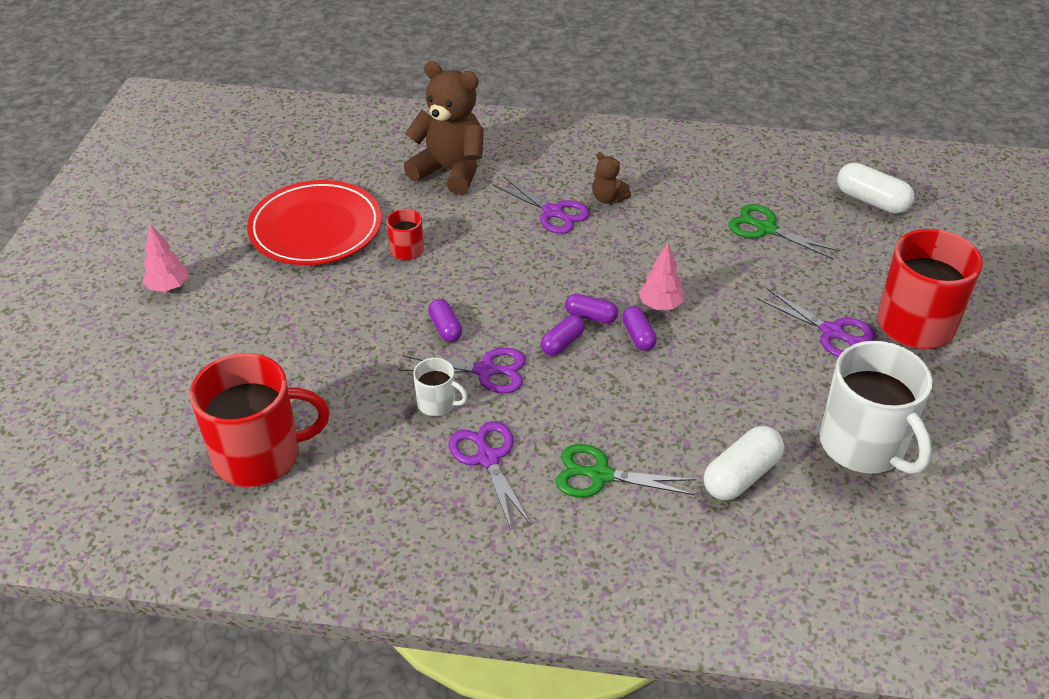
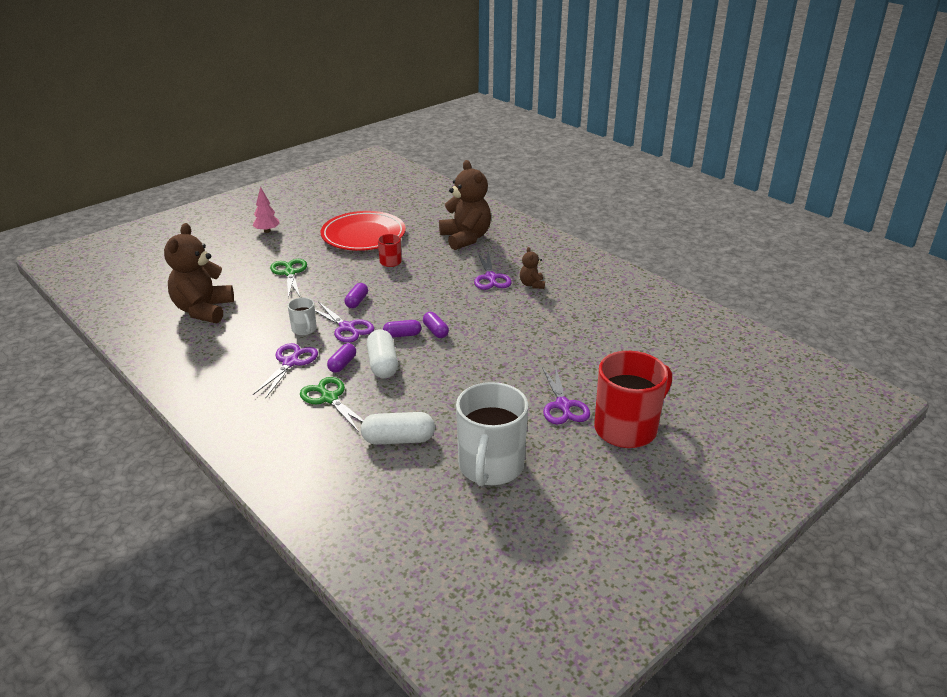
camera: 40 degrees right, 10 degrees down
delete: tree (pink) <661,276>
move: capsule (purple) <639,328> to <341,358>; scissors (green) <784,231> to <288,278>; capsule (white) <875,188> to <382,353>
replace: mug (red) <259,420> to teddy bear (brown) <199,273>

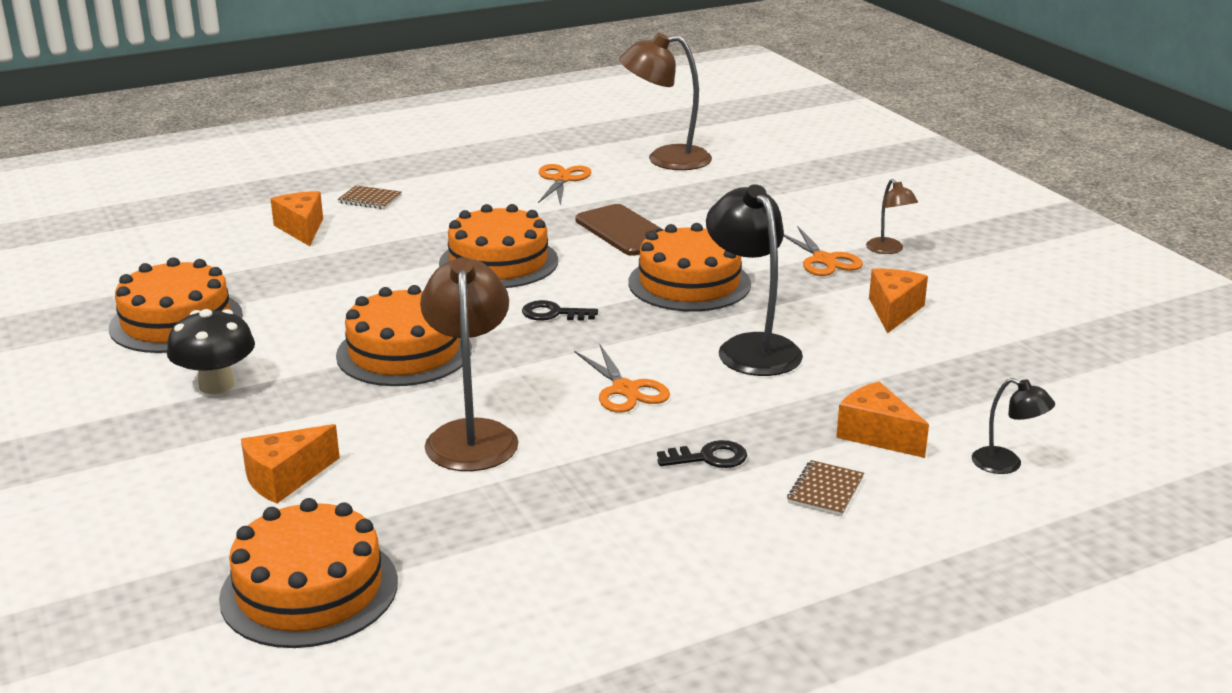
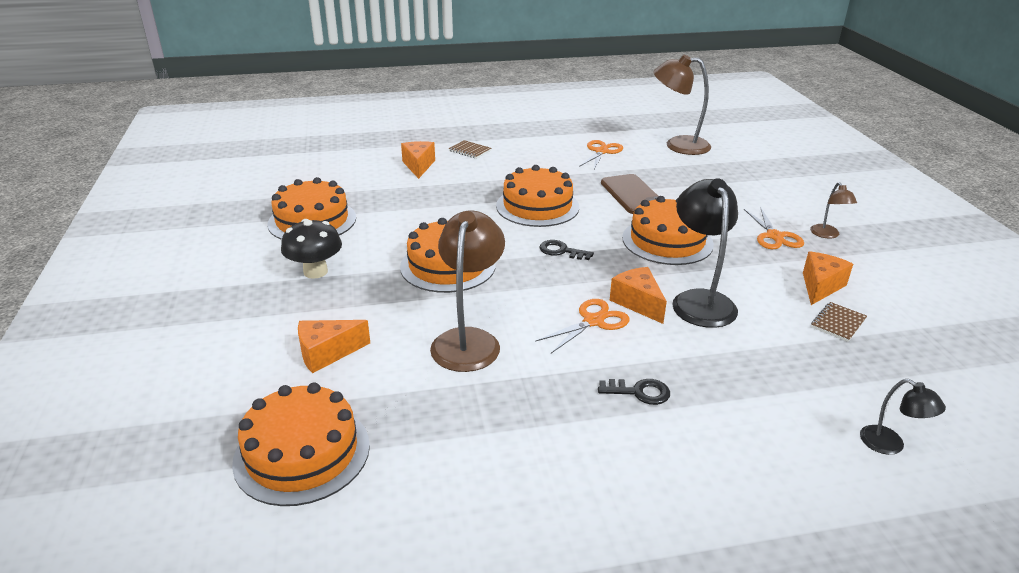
camera: 15 degrees right, 5 degrees up
move: notebook (brown) <825,488> to <839,322>; cheese (orange) <882,420> to <638,295>
rotate: scissors (orange) <622,378> = <582,326> 120 degrees counterclockwise

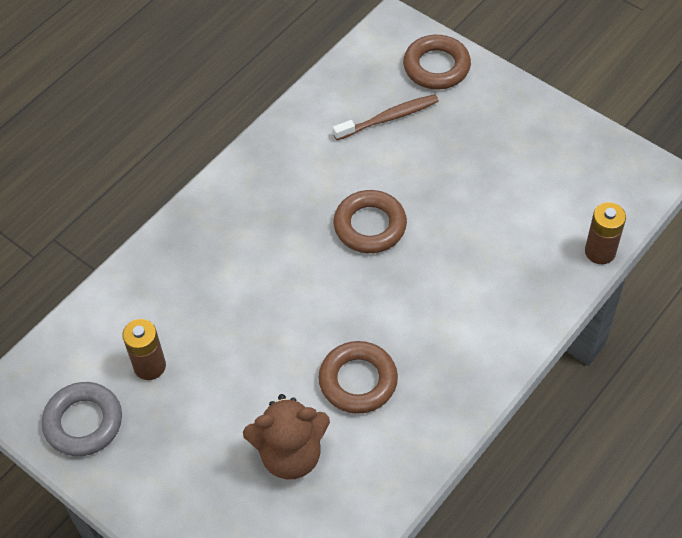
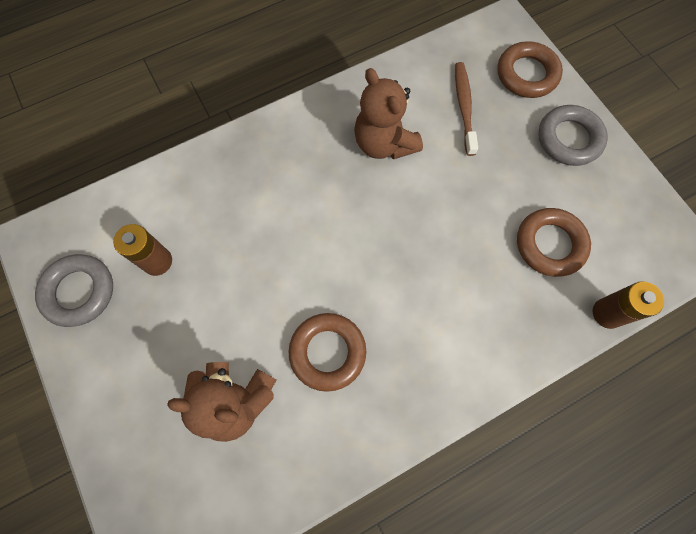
camera: 20 degrees right, 15 degrees up
insert: teddy bear (brown) <388,113>; ring (grey) <573,135>
move: ring (brown) <370,221> to <554,242>
rotate: toothbrush (brown) <386,117> = <466,109> 90 degrees counterclockwise

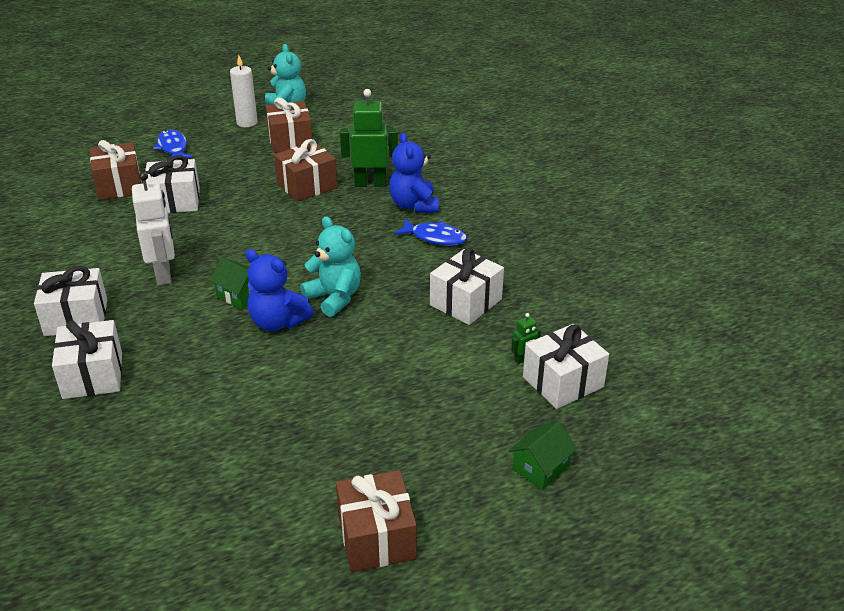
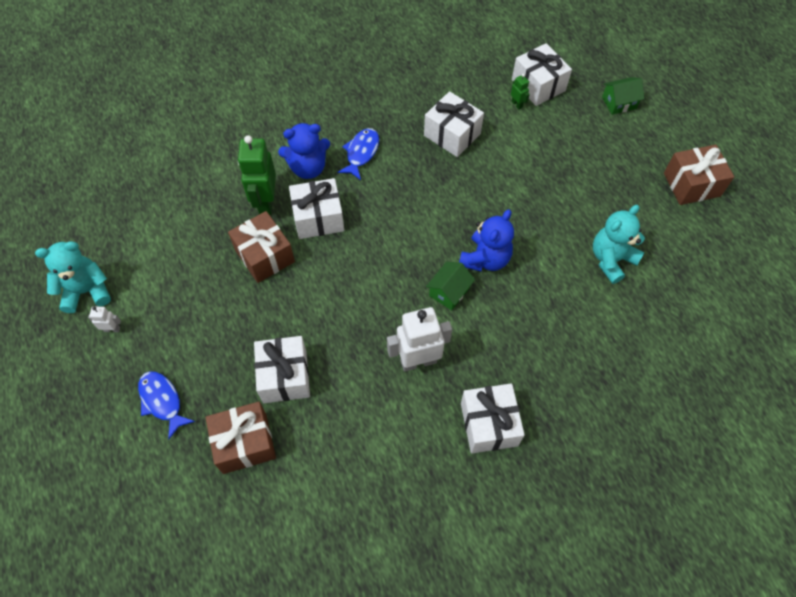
camera: 90 degrees left, 25 degrees up
delete: gift (brown) <288,125>
move: gift (white) <87,359> to <316,208>; teddy bear (turquoise) <330,266> to <619,244>
replace: candle (white) <244,91> to robot (white) <104,319>
rotate: fish (blue) <173,143> = <166,405> 75 degrees clockwise; house (green) <542,456> = <623,96> 60 degrees counterclockwise

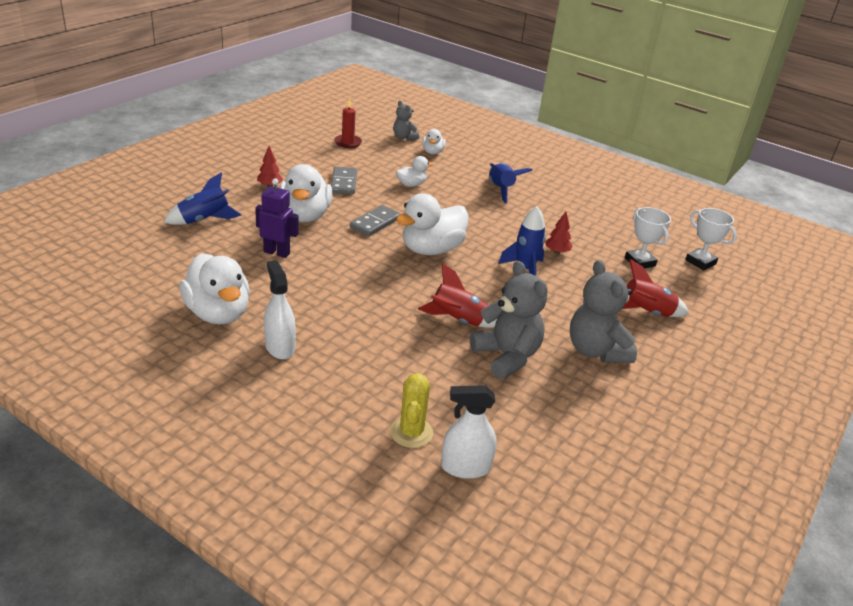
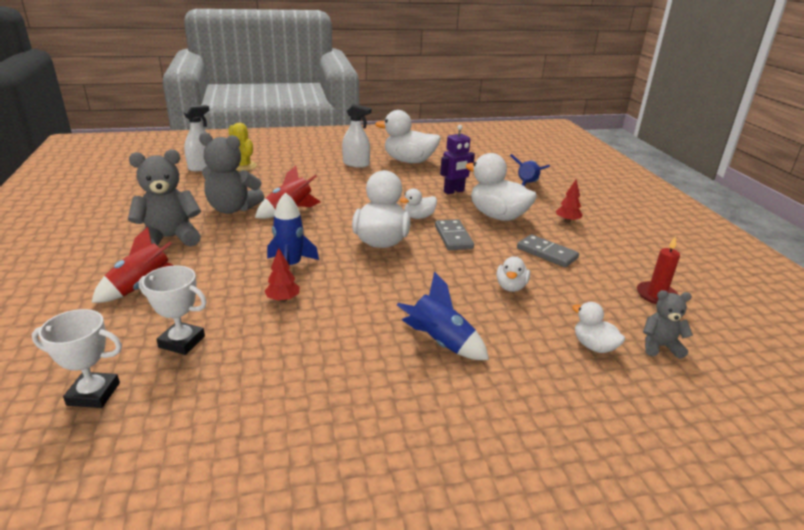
camera: 135 degrees right, 5 degrees down
insert: duck (white) <418,203>
rotate: teddy bear (grey) <603,311> = <164,198> 45 degrees counterclockwise

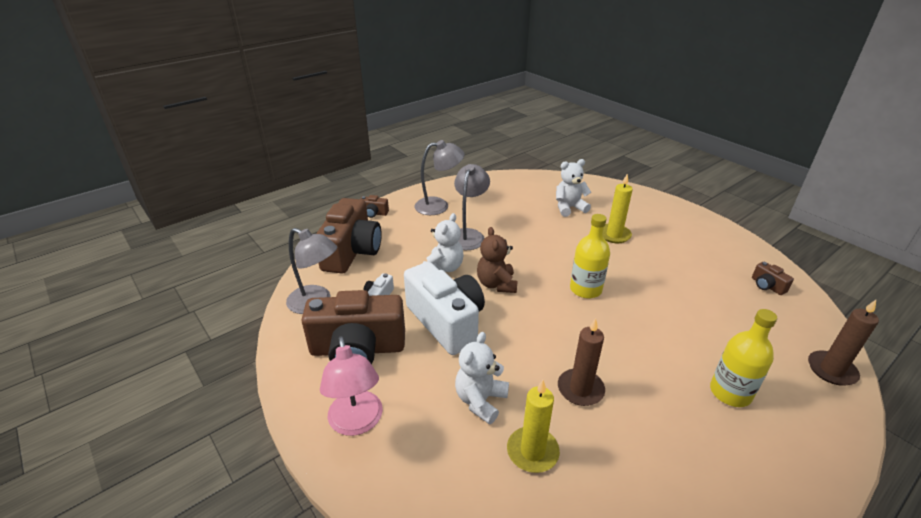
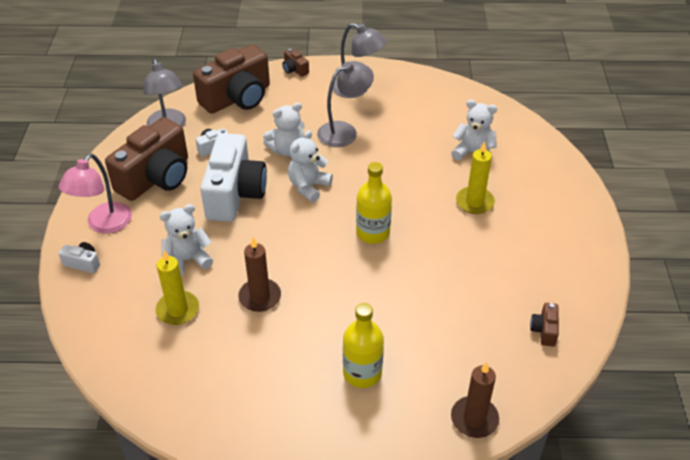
camera: 40 degrees right, 10 degrees up
insert: camera (white) <79,257>
recolor: teddy bear (brown) <497,260> to teddy bear (white) <310,166>
rotate: camera (brown) <353,327> = <146,159> 90 degrees counterclockwise

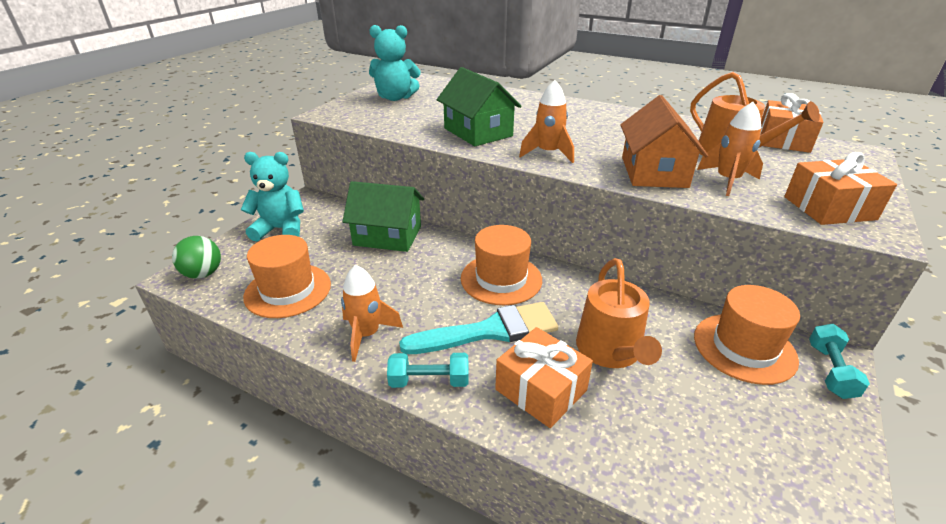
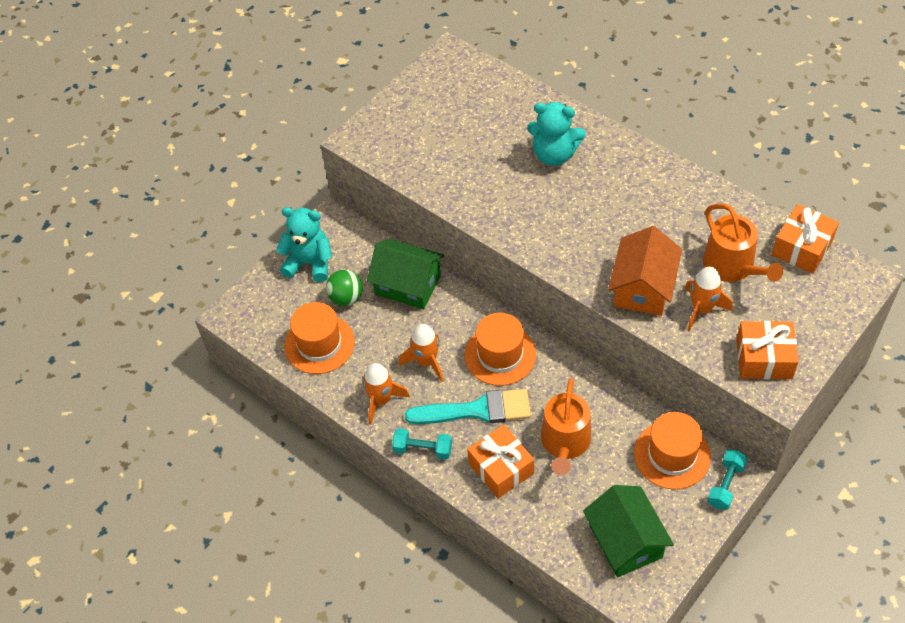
camera: 15 degrees right, 20 degrees up
move: ball (green) <196,257> to <344,288>; teddy bear (turquoise) <395,63> to <556,134>; house (green) <479,106> to <628,531>; rocket (orange) <546,121> to <421,353>

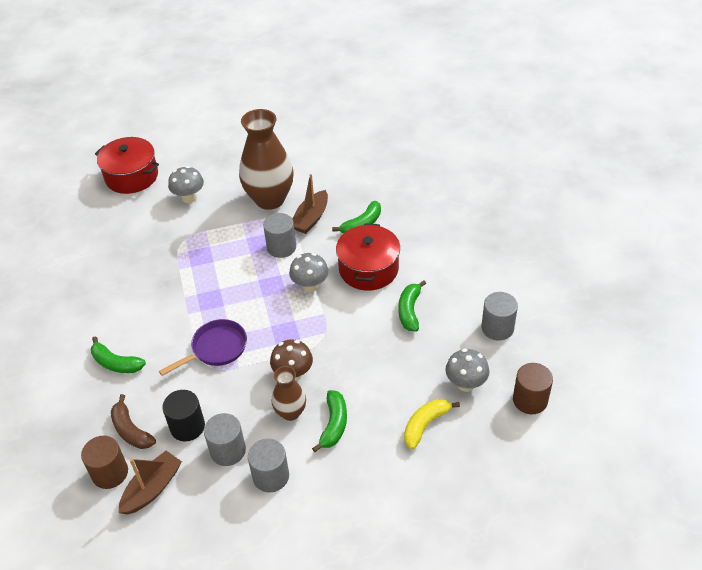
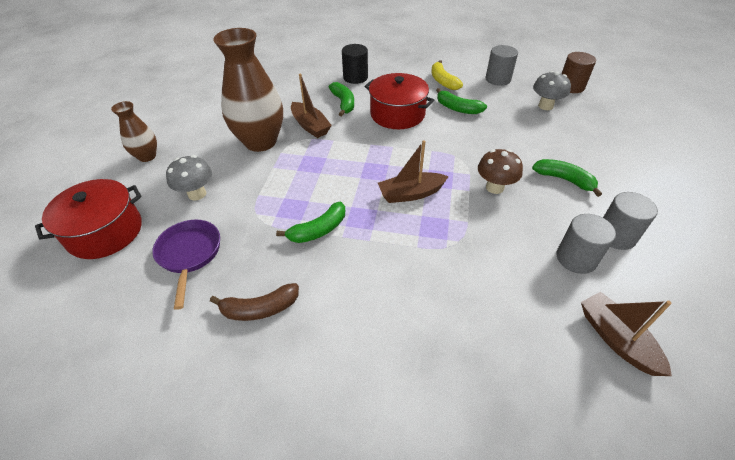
camera: 65 degrees left, 0 degrees up
delete: cylinder (brown) <104,462>; cylinder (grey) <279,235>; mushroom (grey) <309,272>
insert: boat (brown) <413,171>
move: banana (green) <118,354> to <310,222>; banana (brown) <133,421> to <254,302>; pan (purple) <203,347> to <186,265>; cylinder (black) <183,415> to <355,64>; vase (brown) <289,393> to <134,131>; banana (yellow) <432,424> to <447,75>

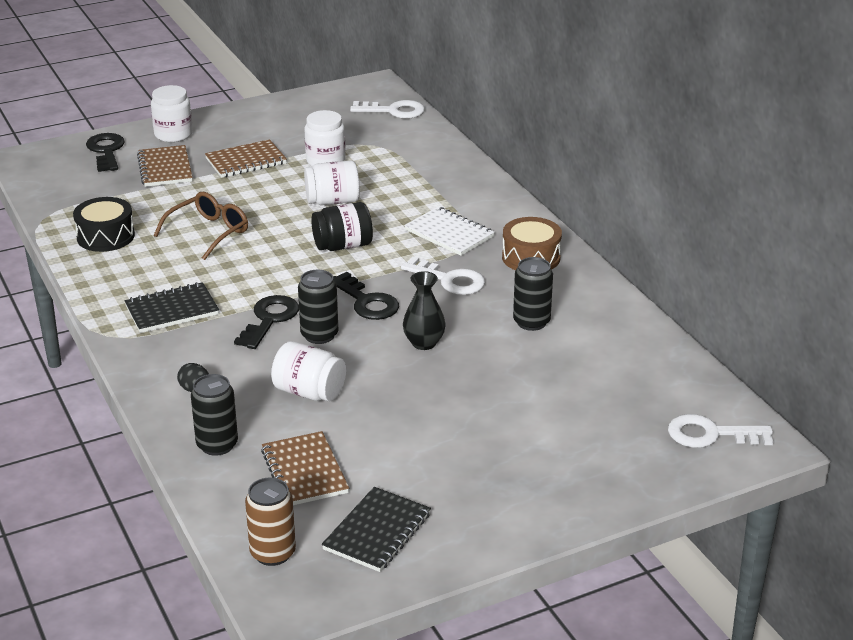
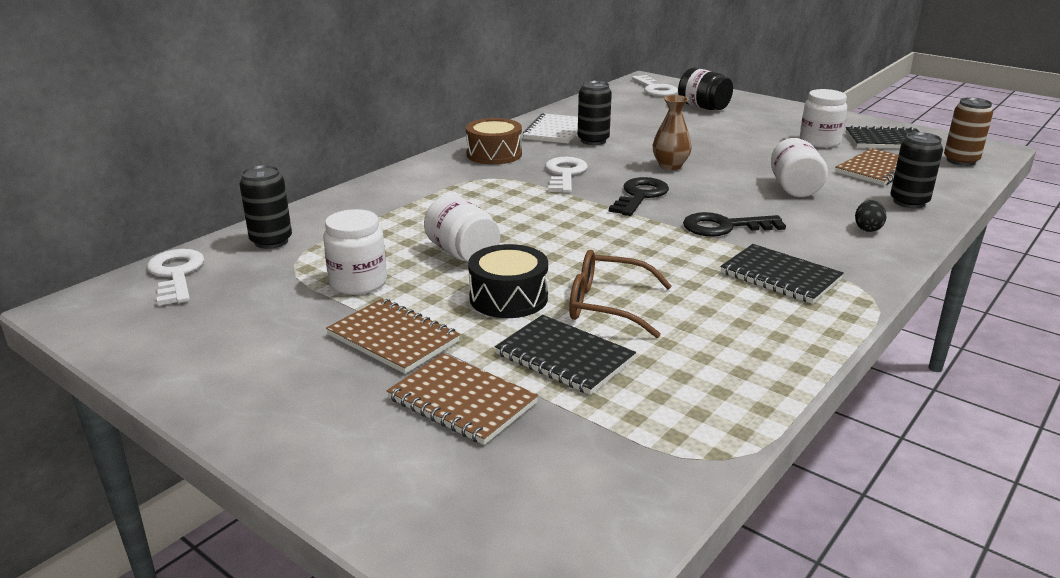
camera: 115 degrees left, 5 degrees down
delete: key (black) <105,152>
insert: notebook (black) <565,355>
move: drum (black) <104,224> to <508,281>; jar (white) <172,113> to <823,118>; can (black) <318,307> to <266,207>; jar (black) <342,226> to <705,89>; notebook (white) <449,231> to <550,128>
recolor: vase (black) <424,310> to vase (brown) <672,132>
rotate: notebook (brown) <165,166> = <462,399> 75 degrees clockwise

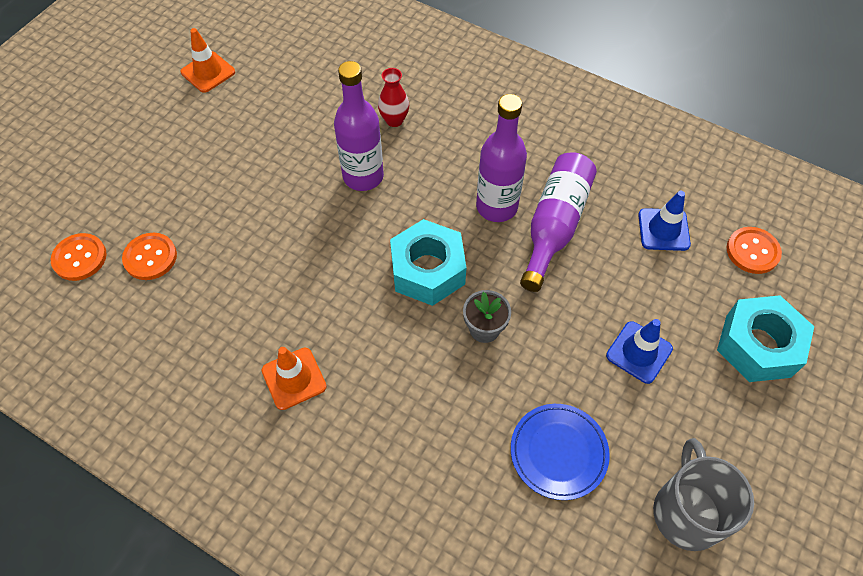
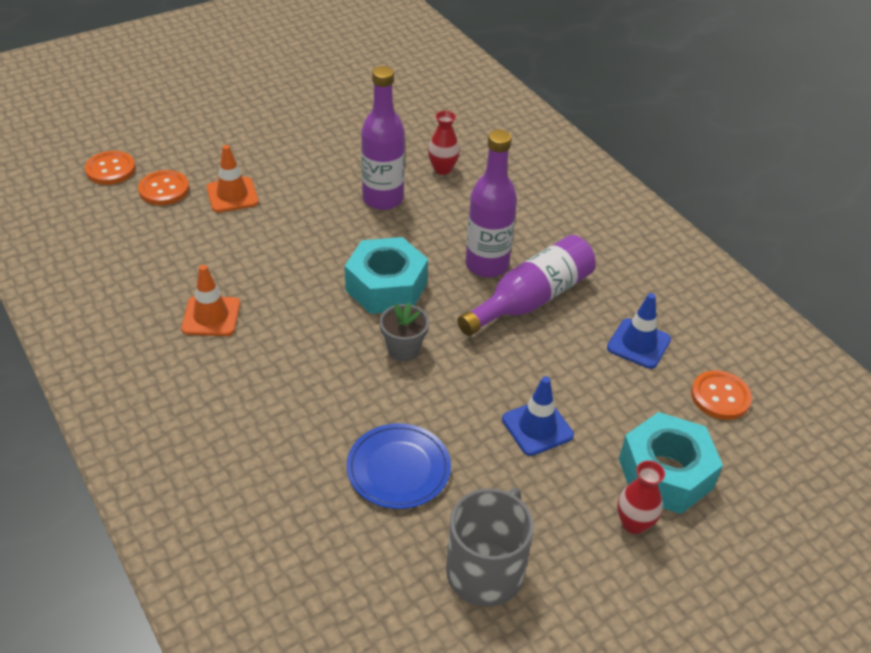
camera: 25 degrees right, 15 degrees down
insert: vase (red) <641,497>
move: traffic cone (orange) <208,60> to <233,178>

